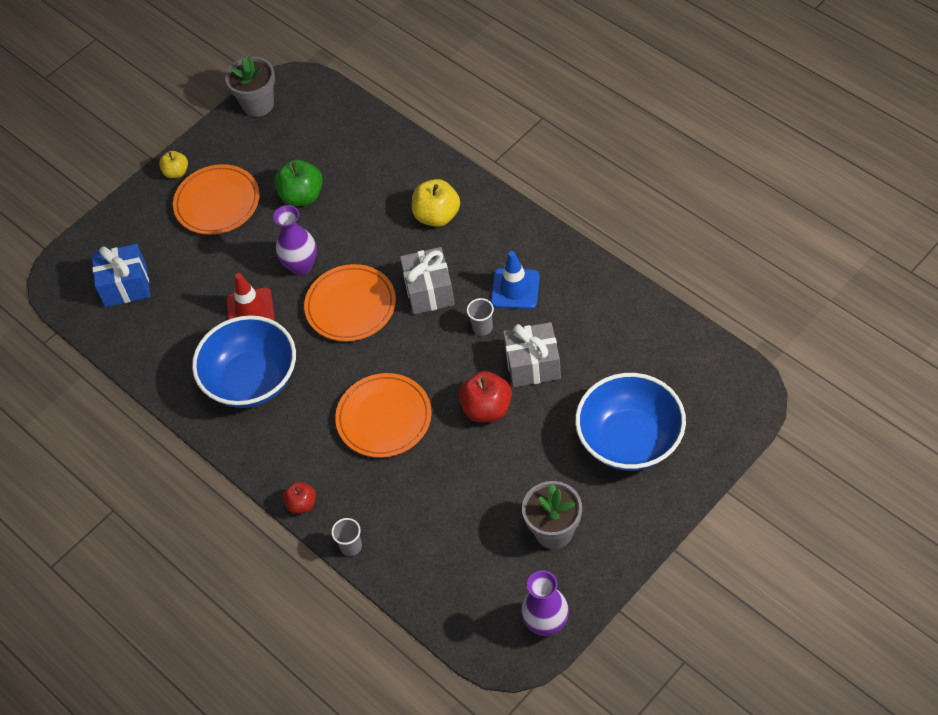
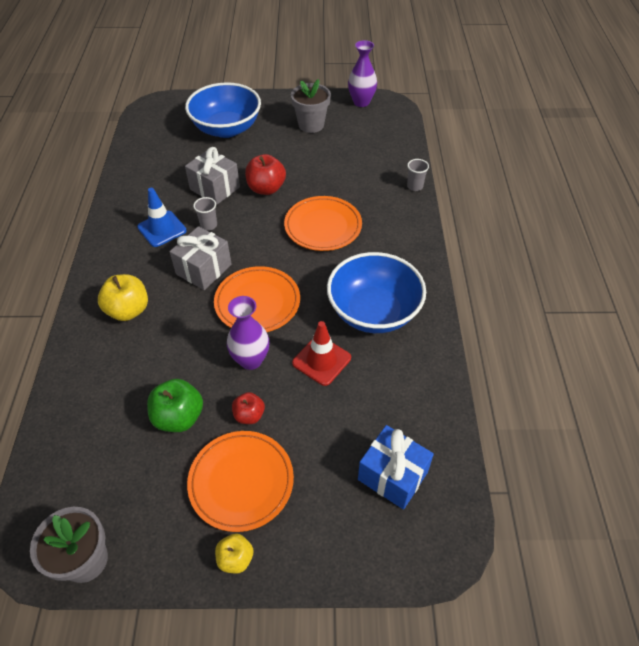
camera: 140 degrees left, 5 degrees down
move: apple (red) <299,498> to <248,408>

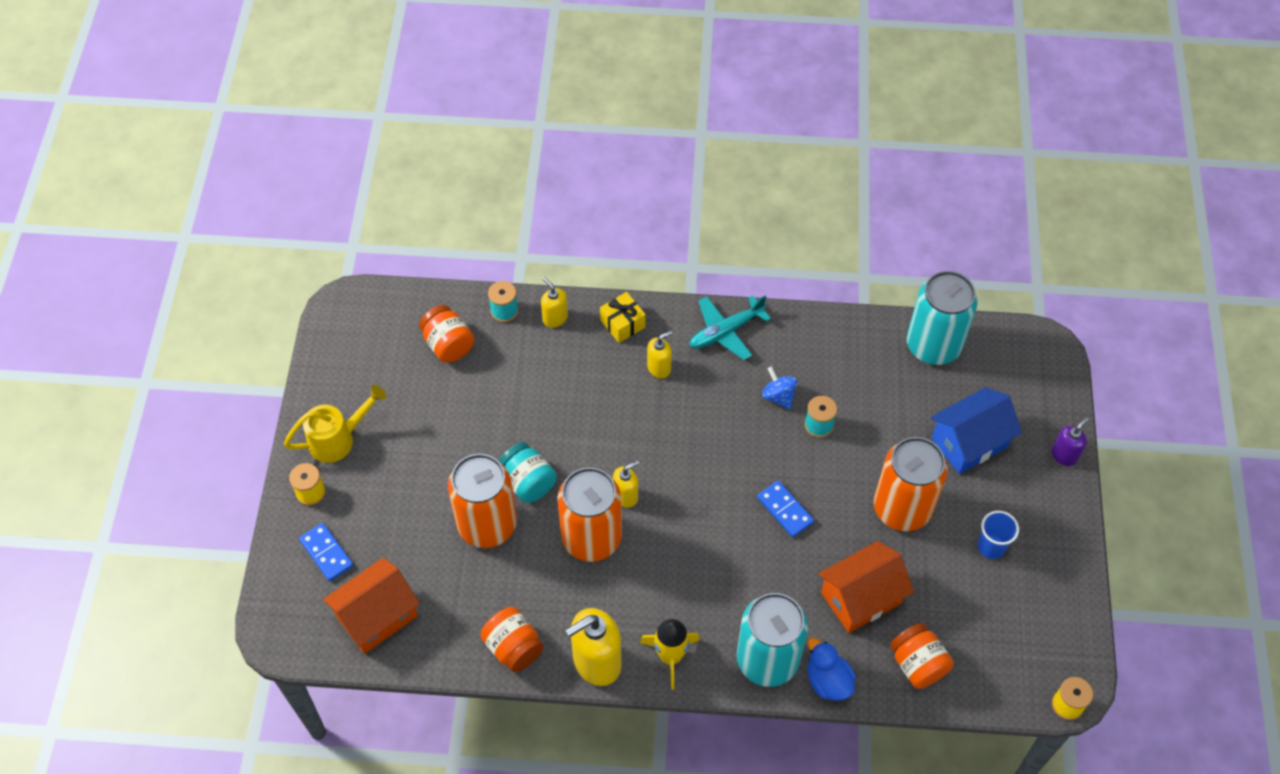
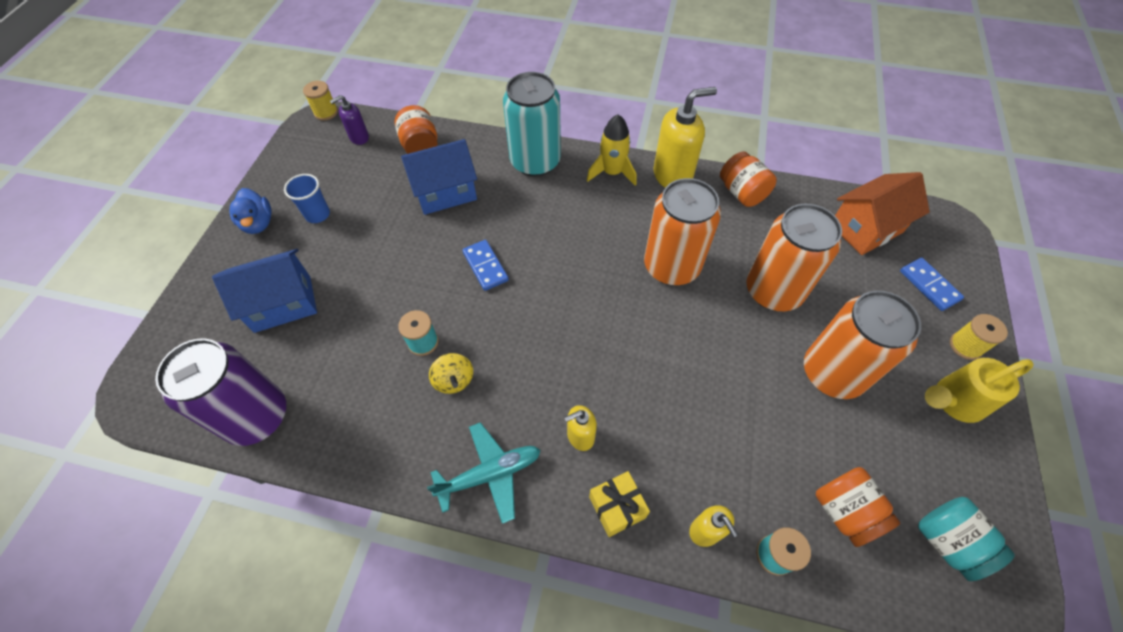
camera: 170 degrees left, 0 degrees up
delete: soap dispenser (yellow) <626,484>
move: jar (turquoise) <528,472> to <966,539>; duck (blue) <832,669> to <250,211>; can (orange) <911,484> to <862,344>; soap dispenser (purple) <1070,441> to <349,120>
recolor: spinning top (blue) <779,388> to spinning top (yellow) <451,373>; house (orange) <866,587> to house (blue) <439,177>; can (turquoise) <942,318> to can (purple) <220,392>

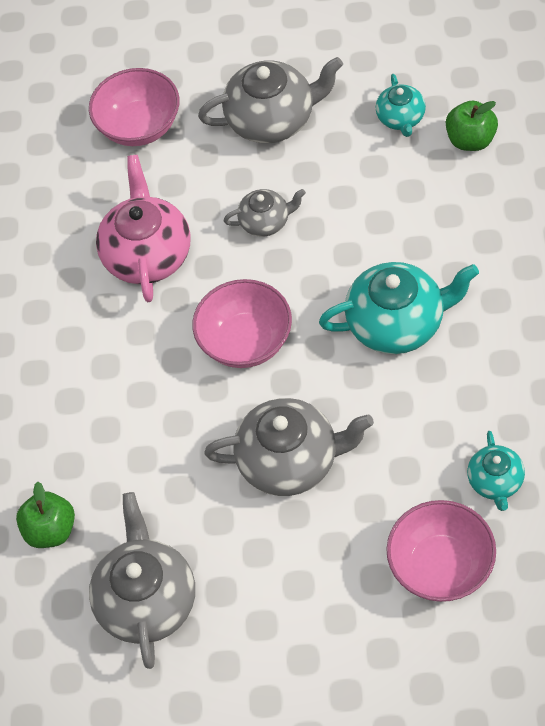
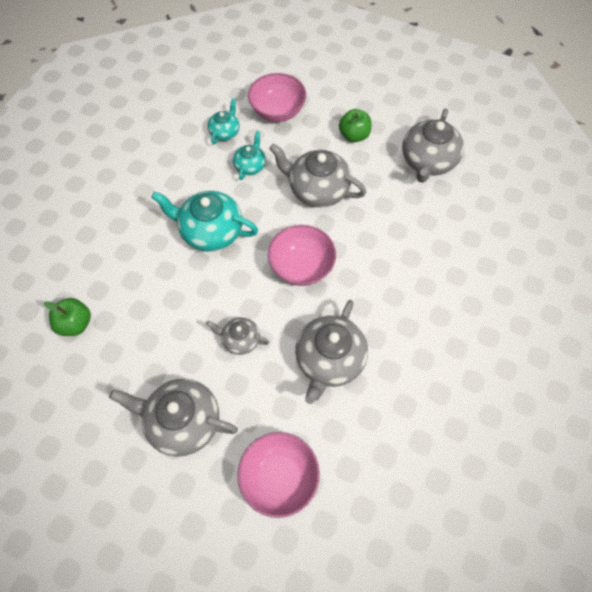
camera: 160 degrees left, 5 degrees up
move: apple (green) <45,515> to <355,125>; teapot (turquoise) <401,105> to <249,155>
recolor: teapot (pink) <143,228> to teapot (grey) <331,352>

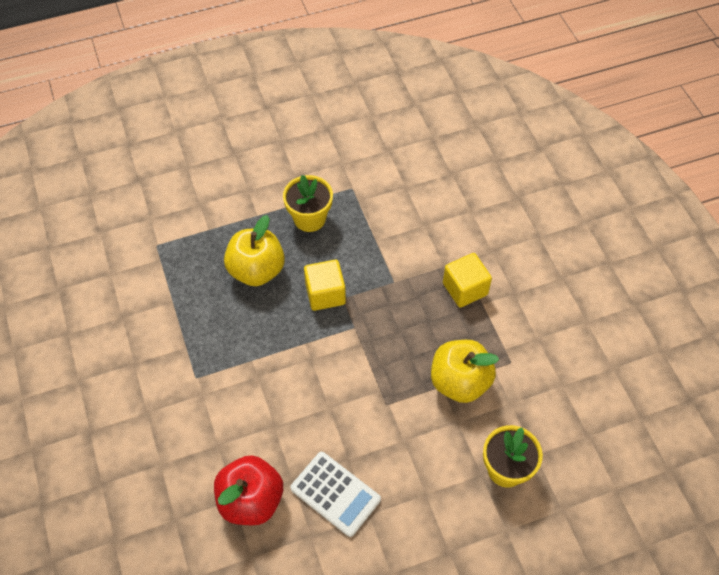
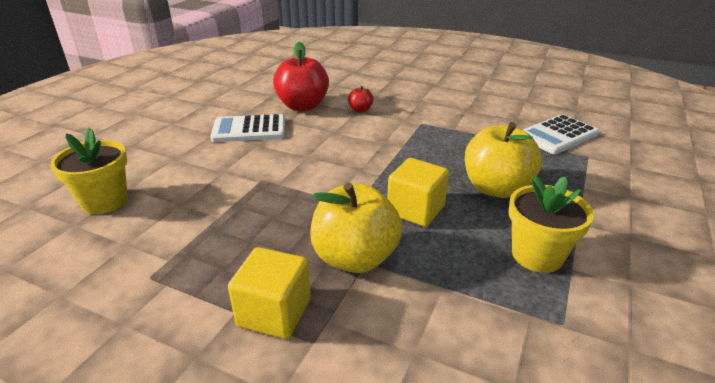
camera: 135 degrees right, 25 degrees down
insert: apple (red) <360,99>; calculator (white) <561,134>
move: apple (yellow) <465,371> to <356,228>

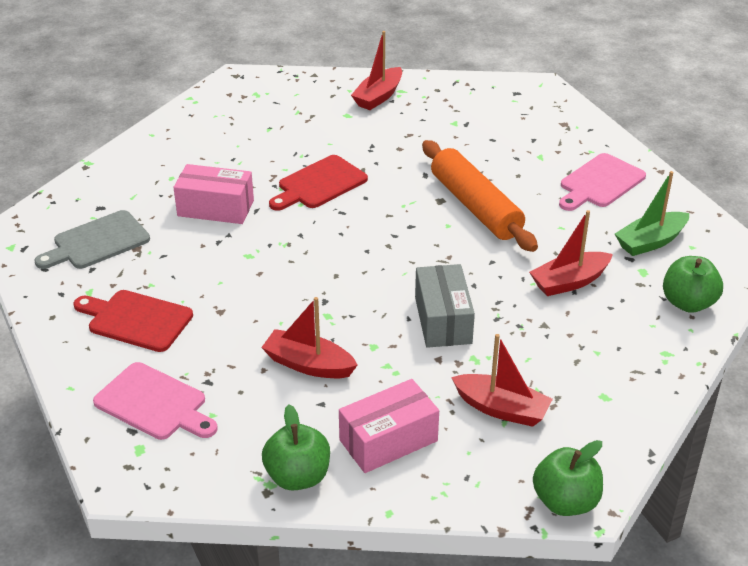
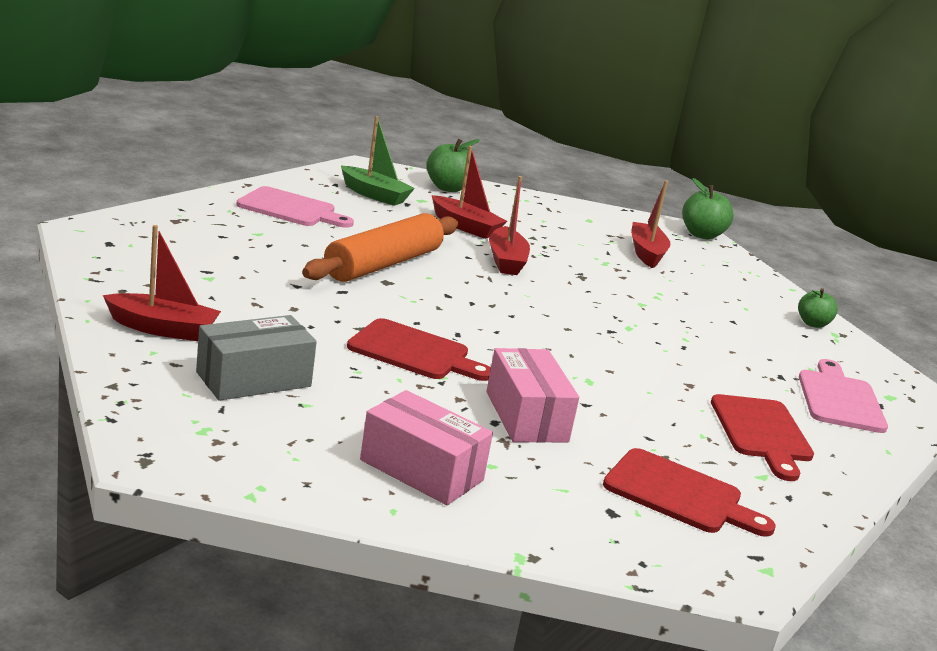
camera: 120 degrees left, 15 degrees down
move: boat (red) <309,337> to <509,225>; box (pink) <389,426> to <426,447>; box (grey) <445,306> to <256,358>
recolor: cutting board (grey) <92,239> to cutting board (red) <689,492>
resize: apple (green) <296,448> = <818,308> x0.65

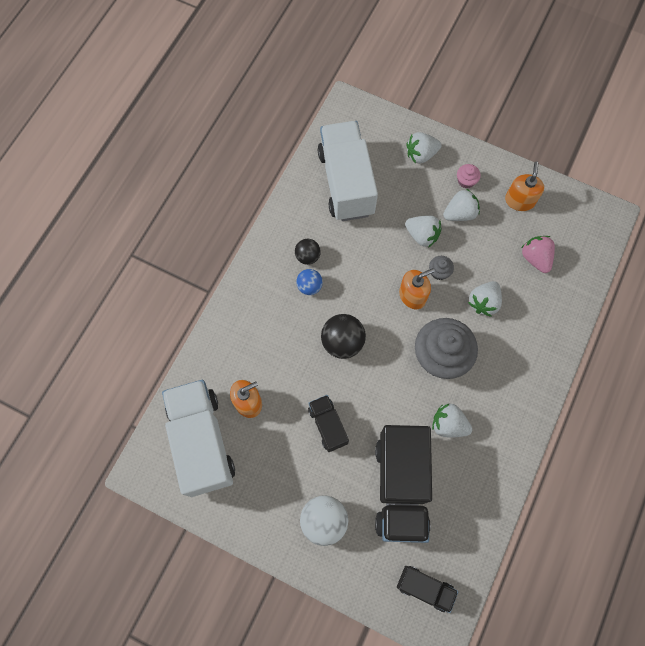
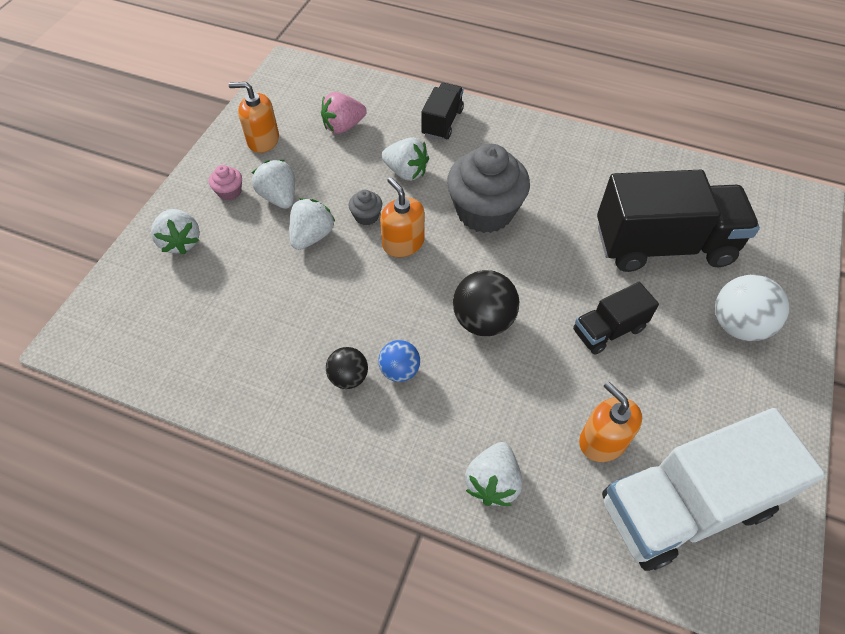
camera: 95 degrees left, 15 degrees down
delete: truck (white) <348,171>
move: truck (black) <427,589> to <442,111>; strawberry (white) <452,420> to <493,474>

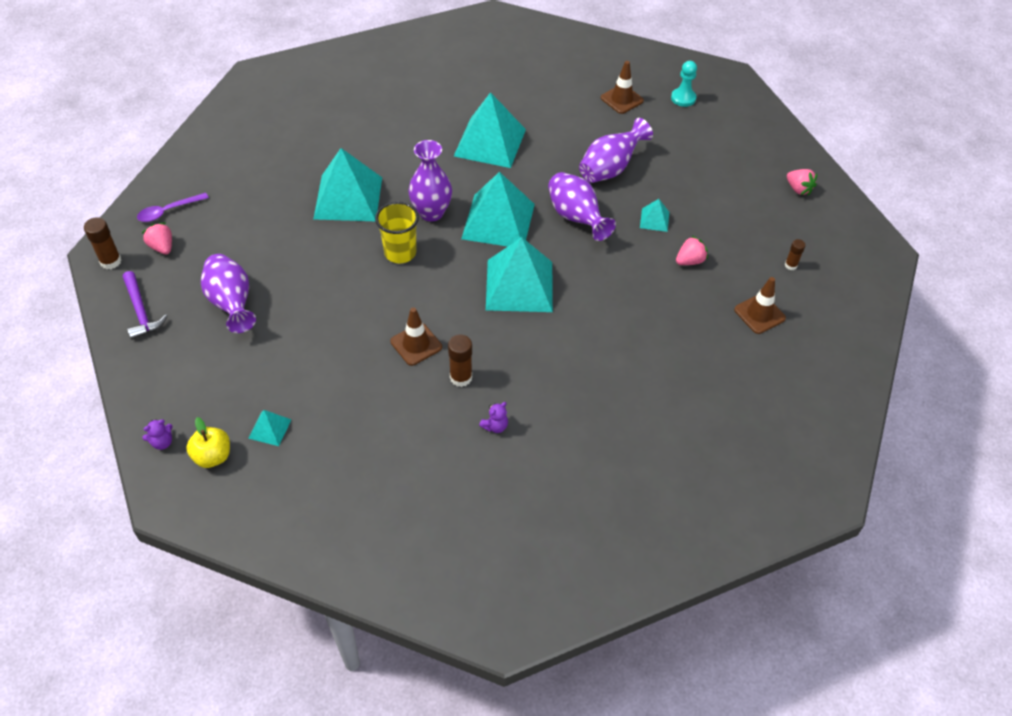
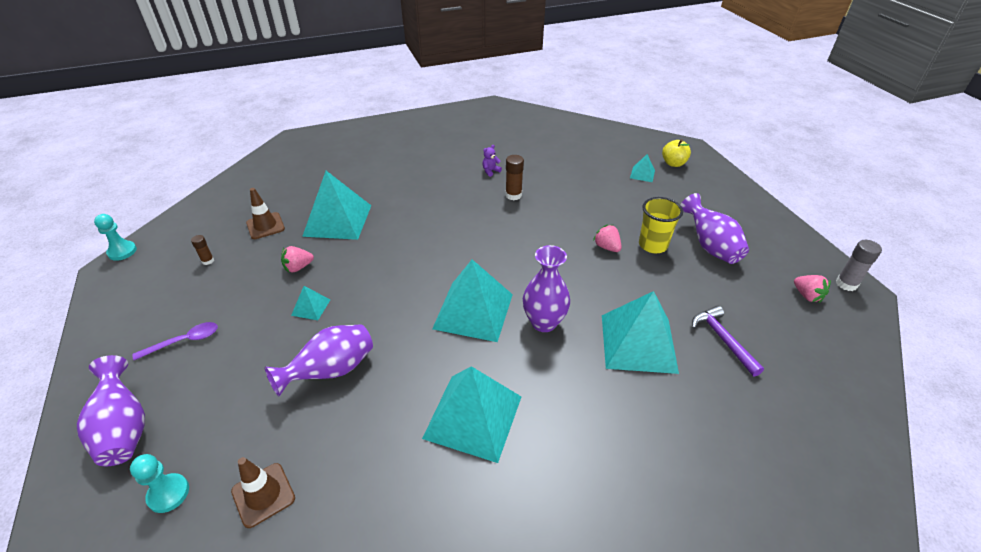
camera: 175 degrees left, 10 degrees down
delete: teddy bear (purple) <157,434>; traffic cone (brown) <416,336>
insert: pawn (turquoise) <115,237>
move: hammer (purple) <145,305> to <728,341>; spoon (purple) <173,207> to <175,341>; cup (yellow) <397,232> to <661,225>; pyramid (turquoise) <519,274> to <336,205>; vase (purple) <582,206> to <111,410>; strawberry (pink) <802,182> to <607,238>
recolor: glue stick (brown) <103,243> to glue stick (grey) <859,265>

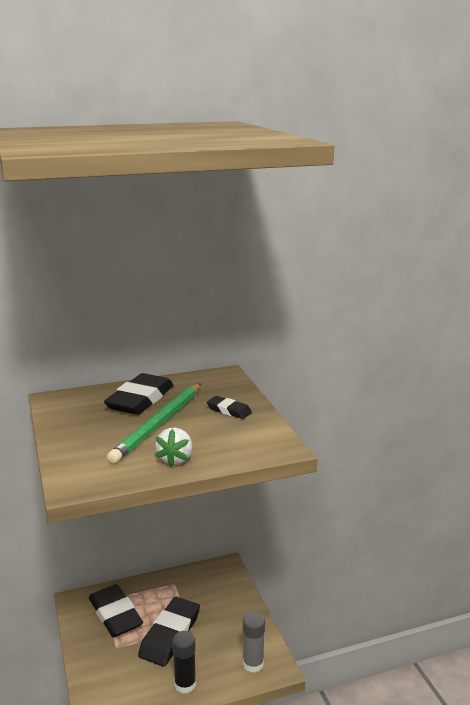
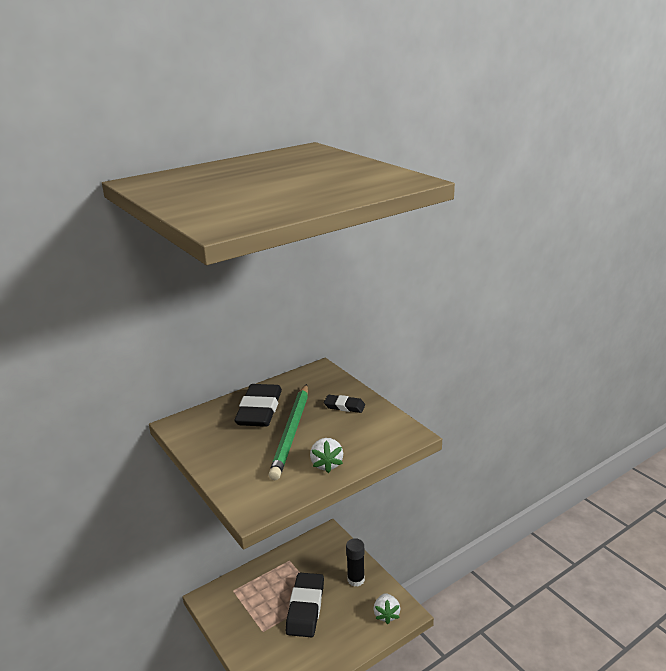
camera: 15 degrees left, 5 degrees up
delete: eraser (black) <116,610>
move: glue stick (black) <184,662> to <355,562>
replace: glue stick (grey) <254,642> to strawberry (white) <386,608>

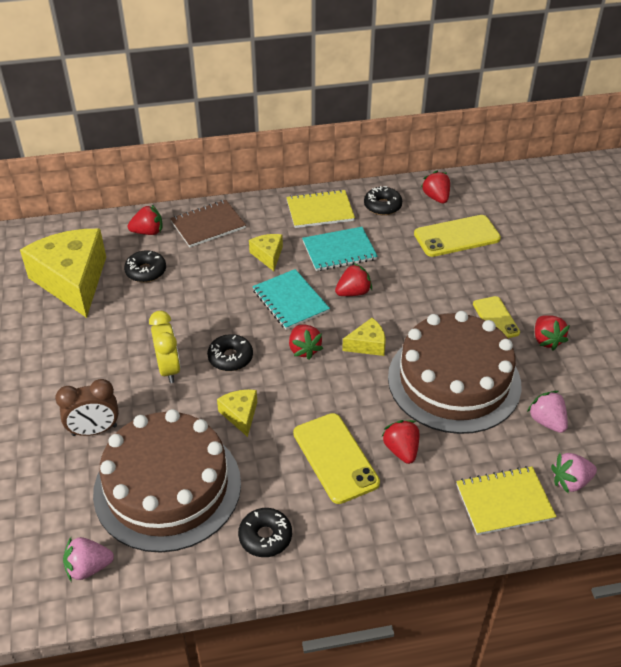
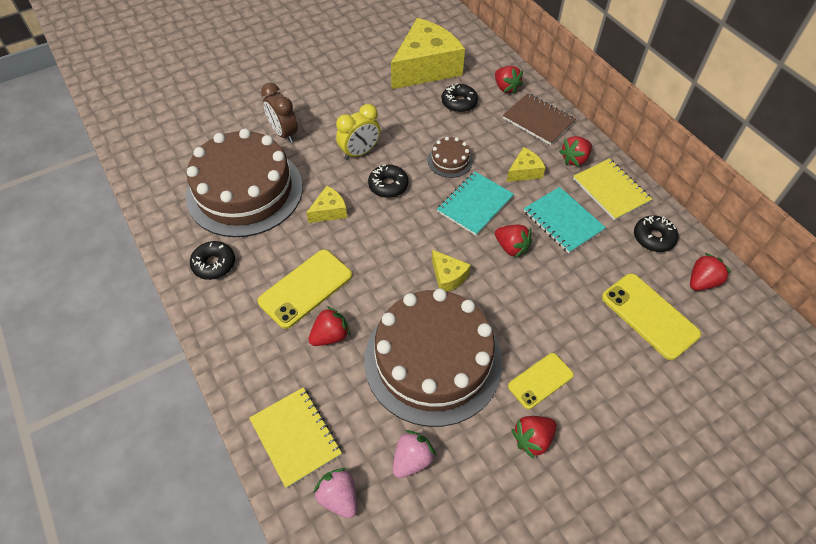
camera: 70 degrees right, 10 degrees up
delete: strawberry (pink) <88,559>
insert: cake (brown) <450,157>
move: strawberry (red) <306,342> to <575,151>

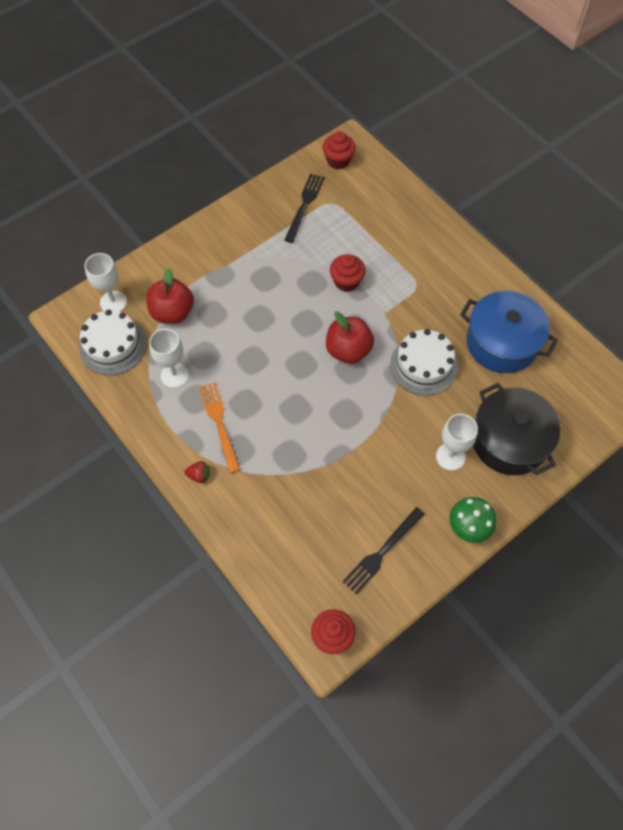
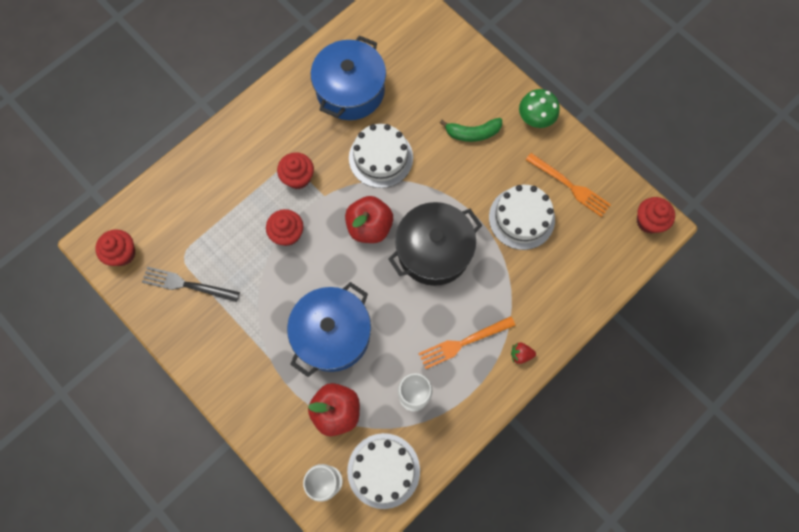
camera: 95 degrees left, 10 degrees up
insert: cupcake (red) <295,170>; pot (blue) <329,329>; cake (white) <522,217>
move: pot (black) <517,429> to <435,244>
replace: goblet (white) <457,442> to banana (green) <471,130>
recolor: fork (black) <383,551> to fork (orange) <568,185>
rotate: strawberry (red) <197,472> = <523,353> 90 degrees counterclockwise

